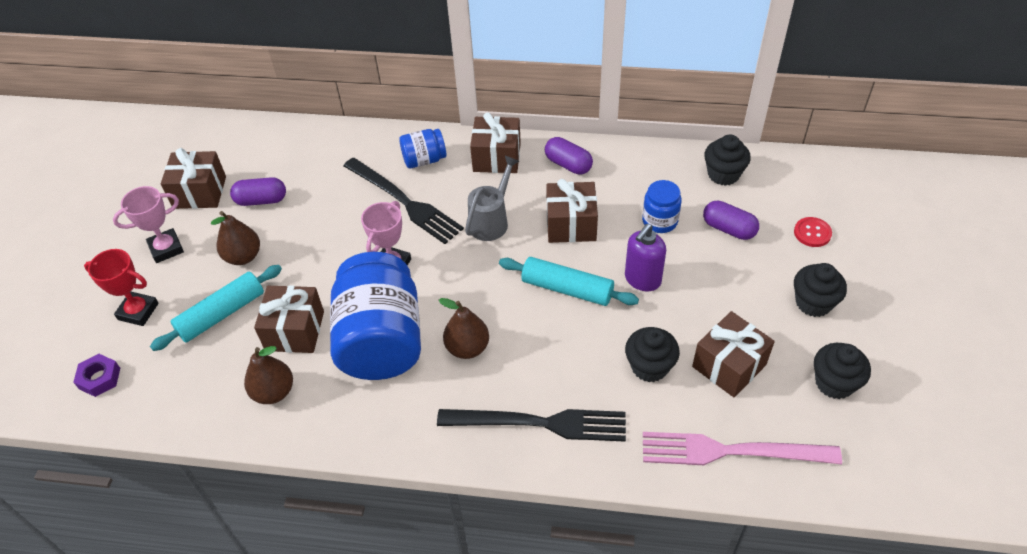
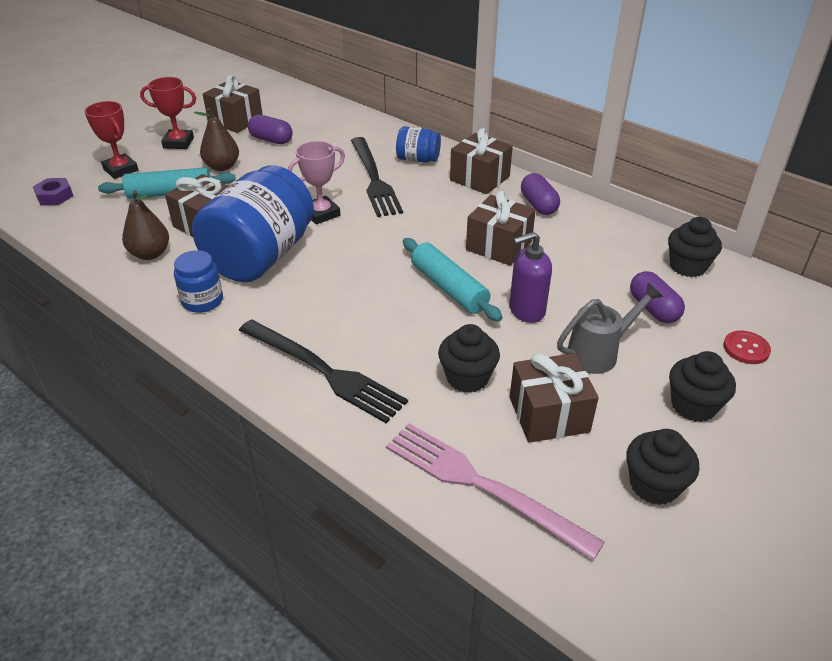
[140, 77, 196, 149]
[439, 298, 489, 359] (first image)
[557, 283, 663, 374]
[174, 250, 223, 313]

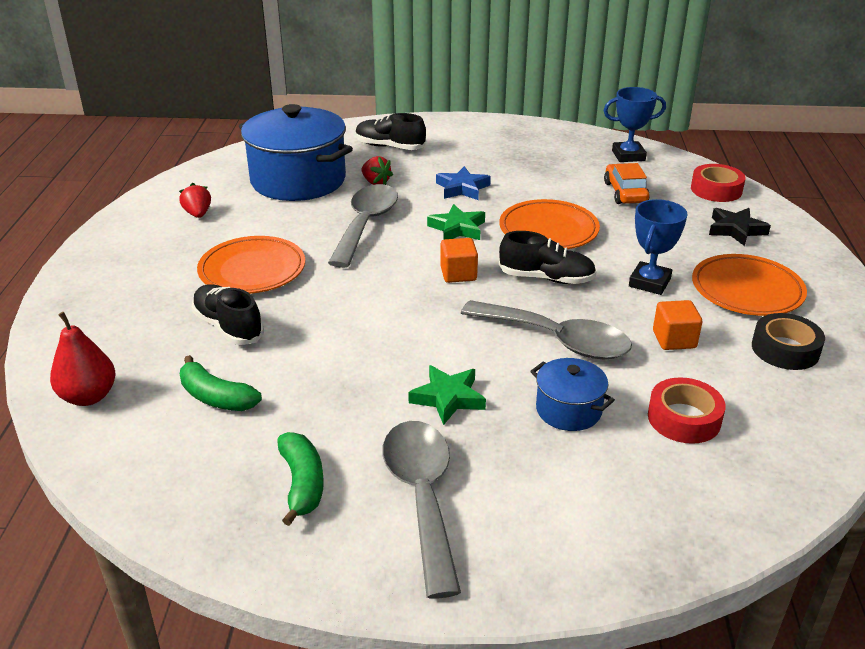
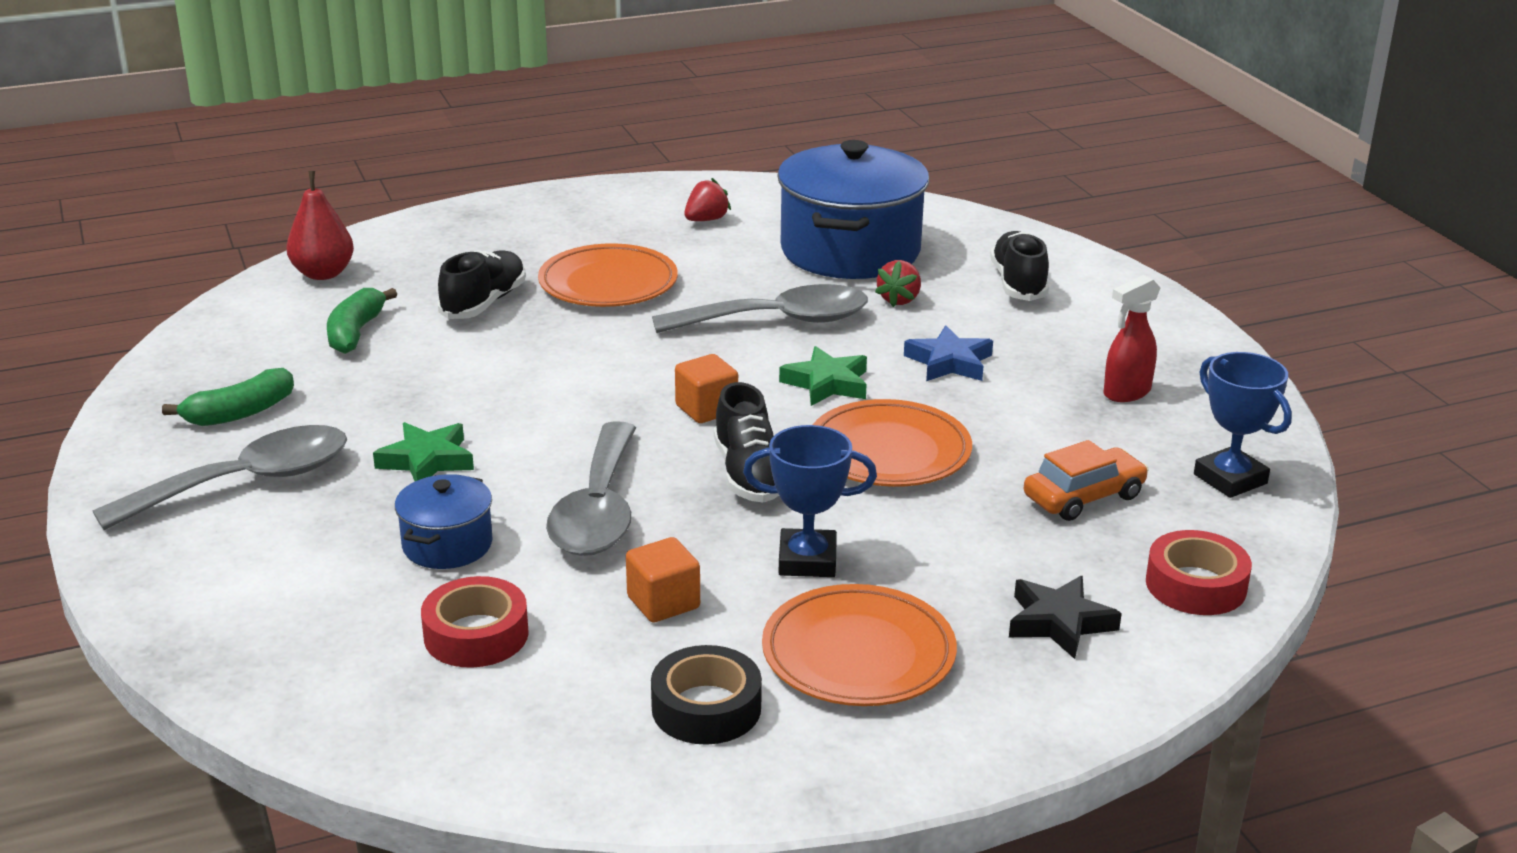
[1104, 275, 1160, 402]

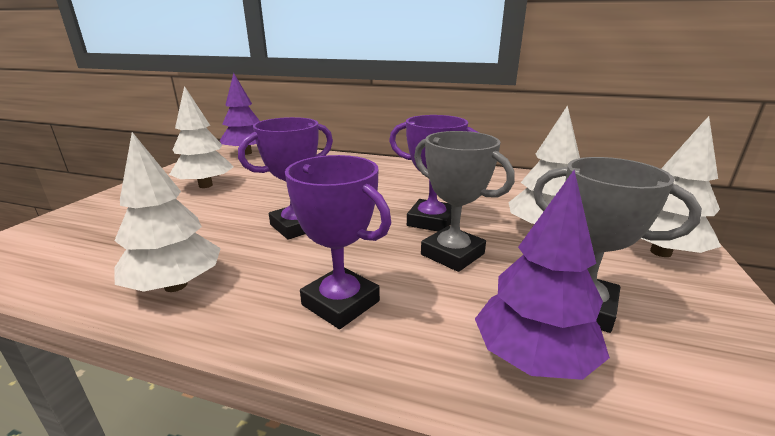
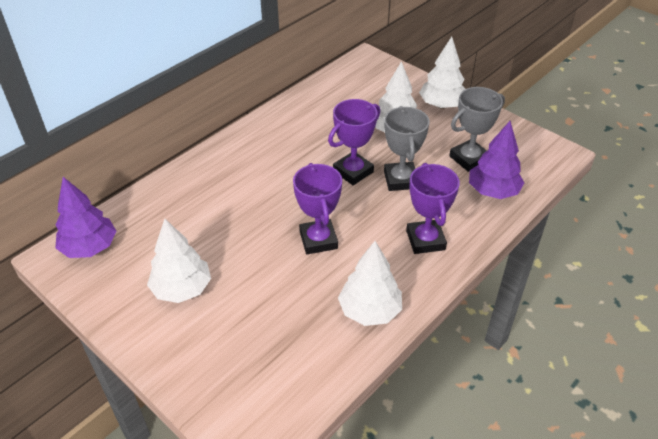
[406, 163, 460, 254]
[384, 106, 430, 191]

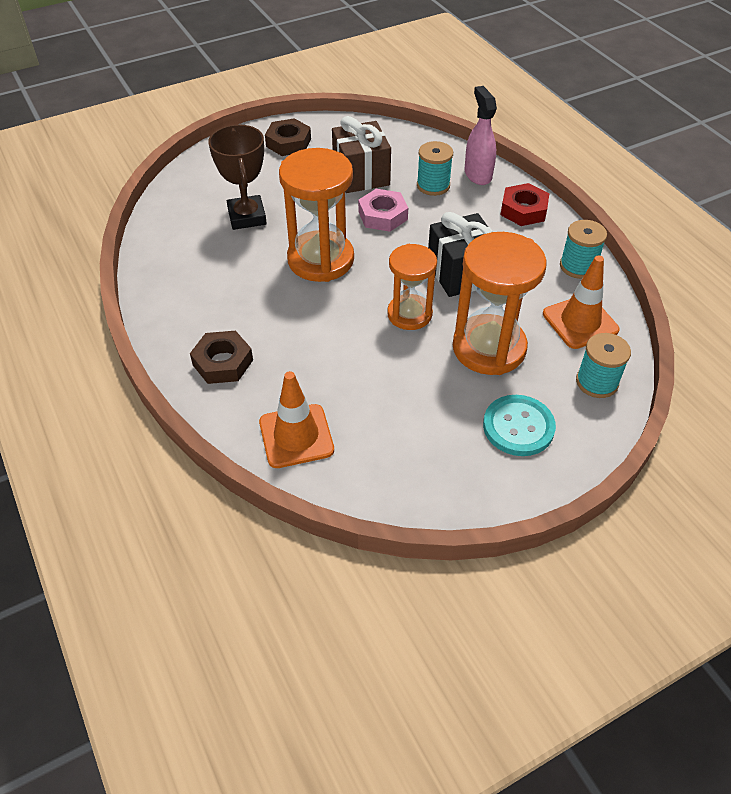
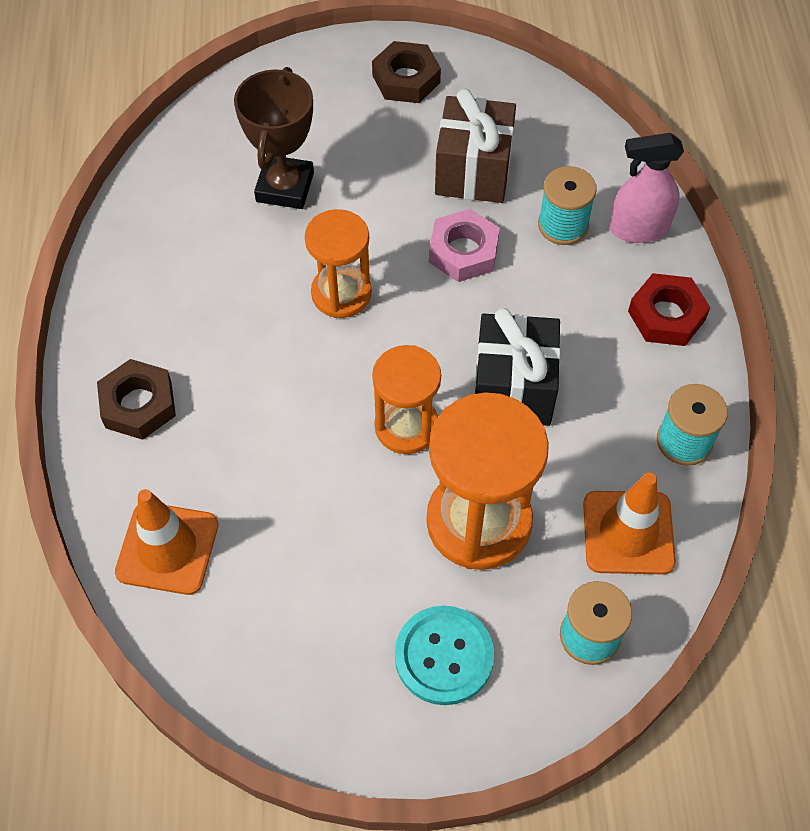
[305, 209, 372, 318]
[610, 133, 684, 243]

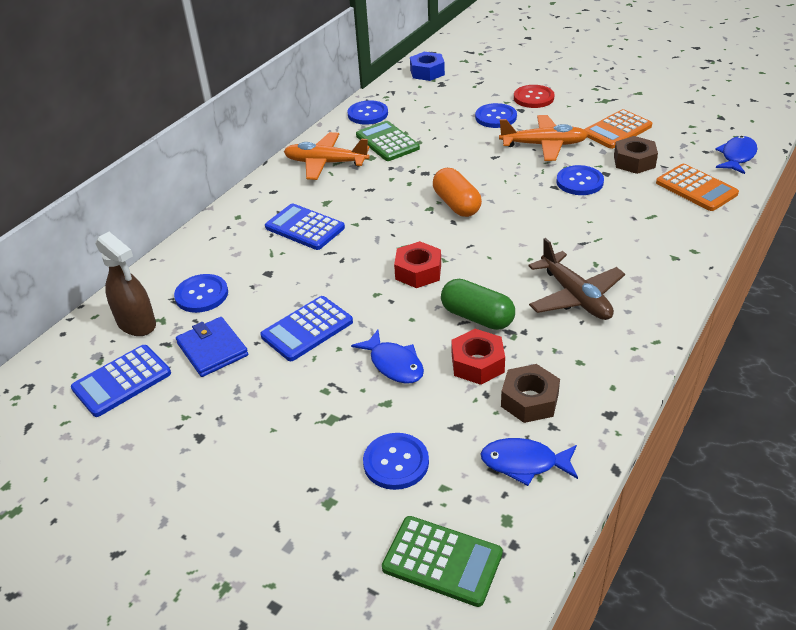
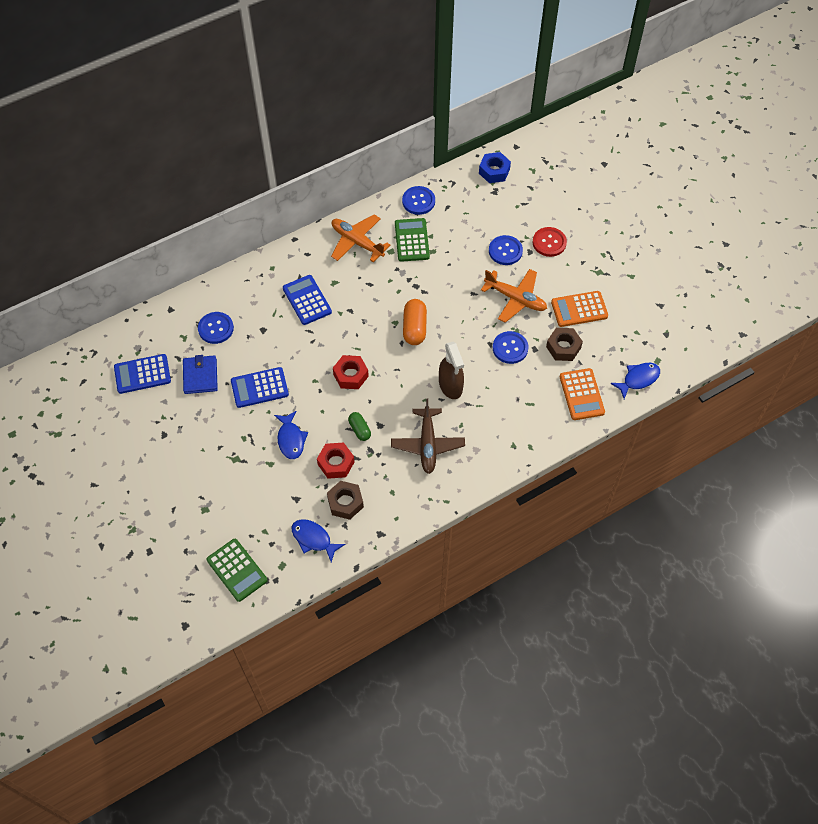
[439, 341, 464, 399]
[363, 433, 429, 490] (first image)
[348, 412, 371, 441]

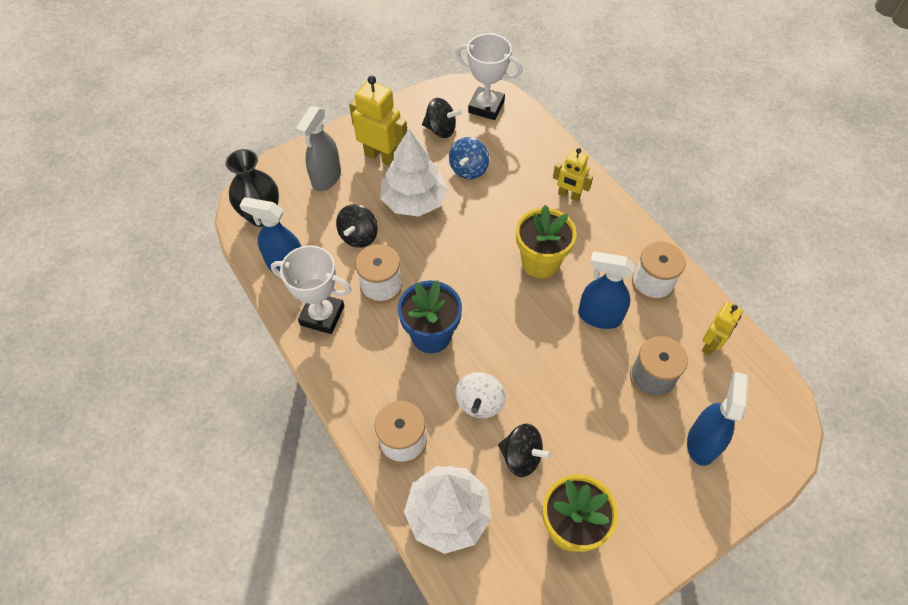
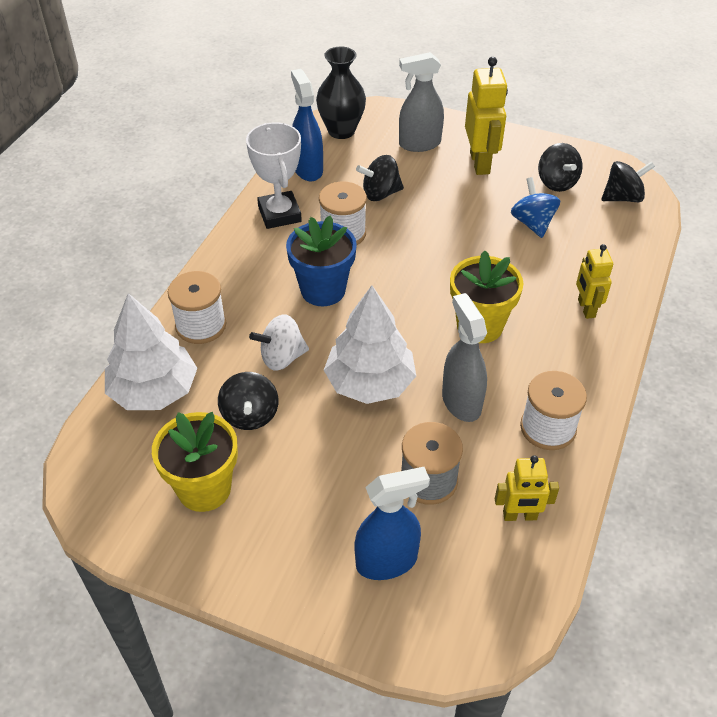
[324, 285, 416, 404]
[511, 177, 561, 238]
[601, 161, 655, 202]
[442, 293, 487, 422]

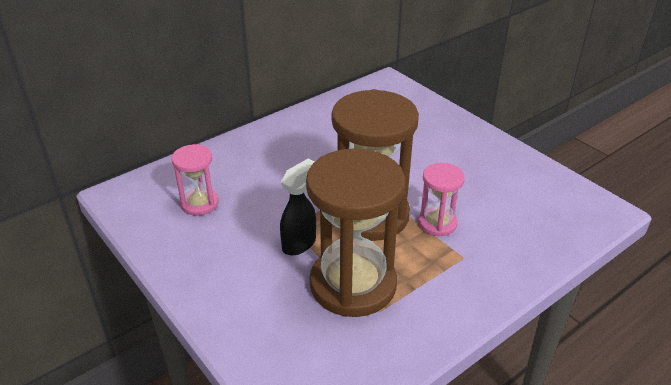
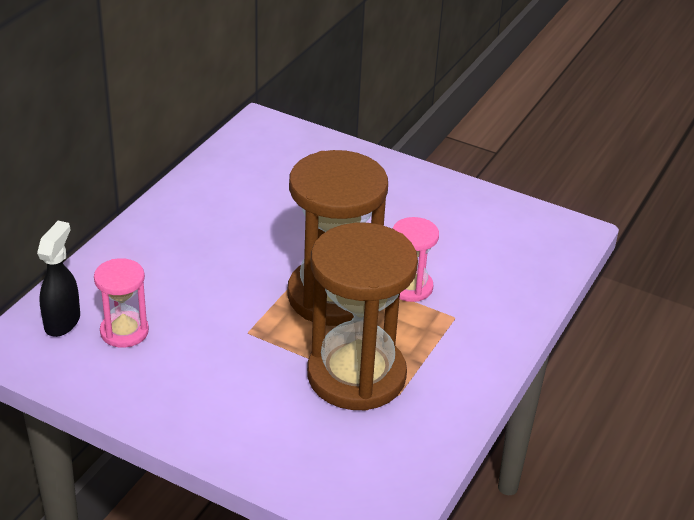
[37, 221, 80, 337]

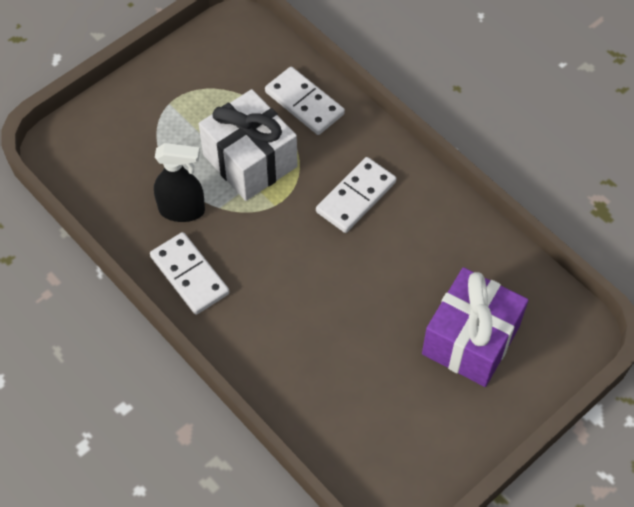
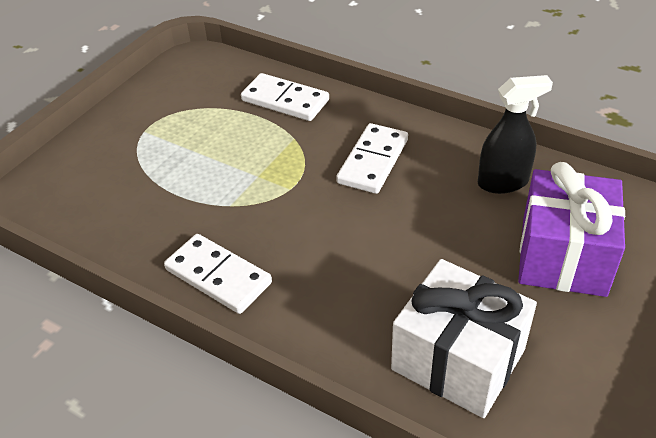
[478, 75, 553, 194]
[391, 259, 537, 418]

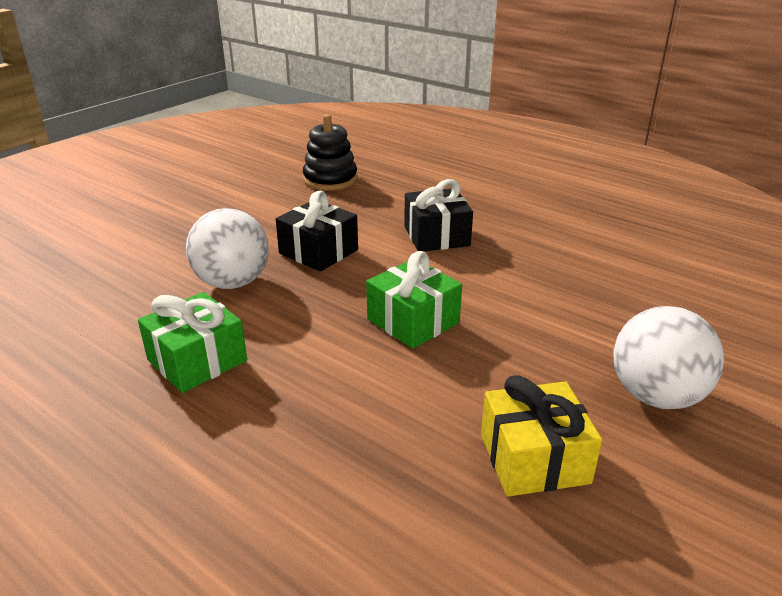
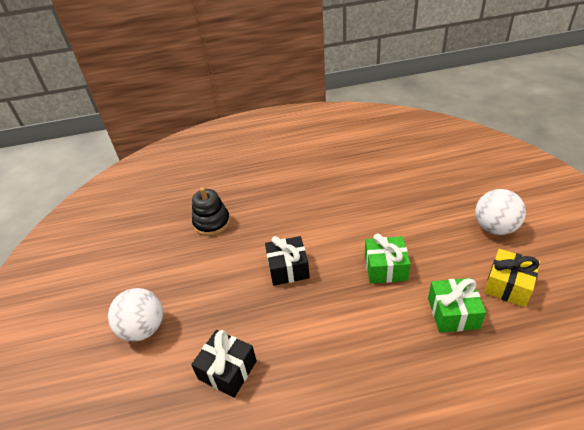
[428, 278, 486, 333]
[108, 288, 163, 341]
[191, 330, 257, 397]

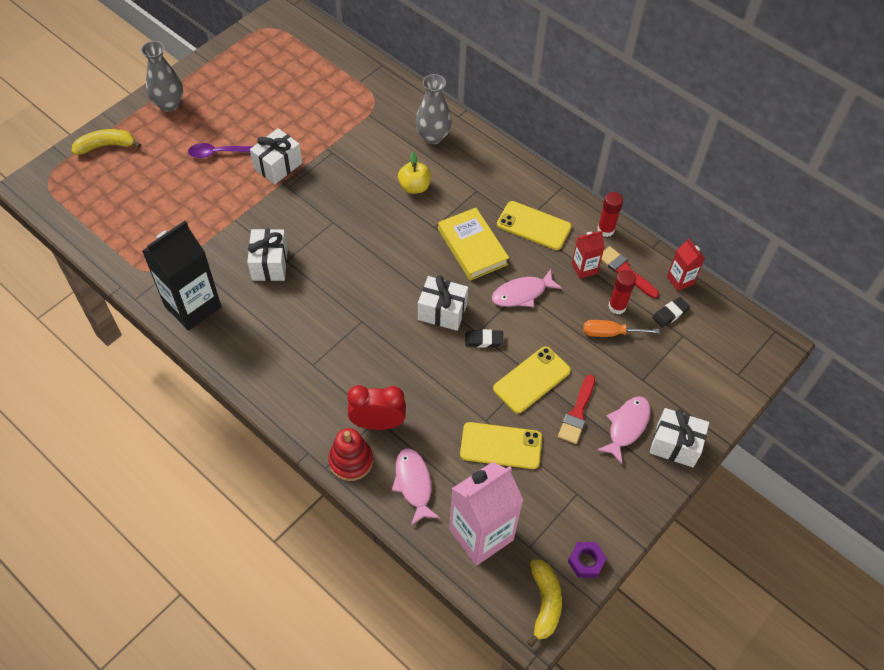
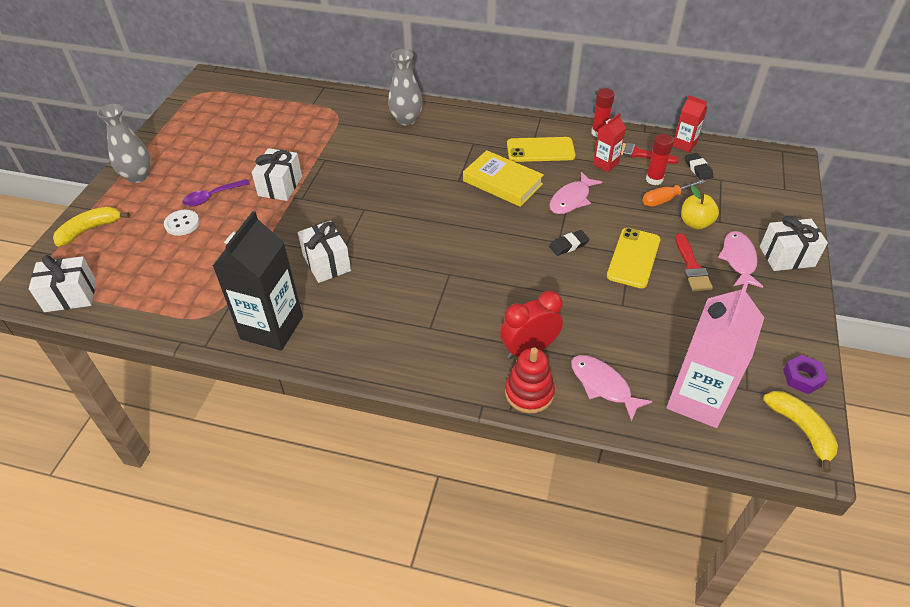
[681, 185, 719, 229]
[29, 255, 96, 312]
[460, 422, 542, 469] (first image)
[685, 153, 713, 180]
[164, 210, 200, 236]

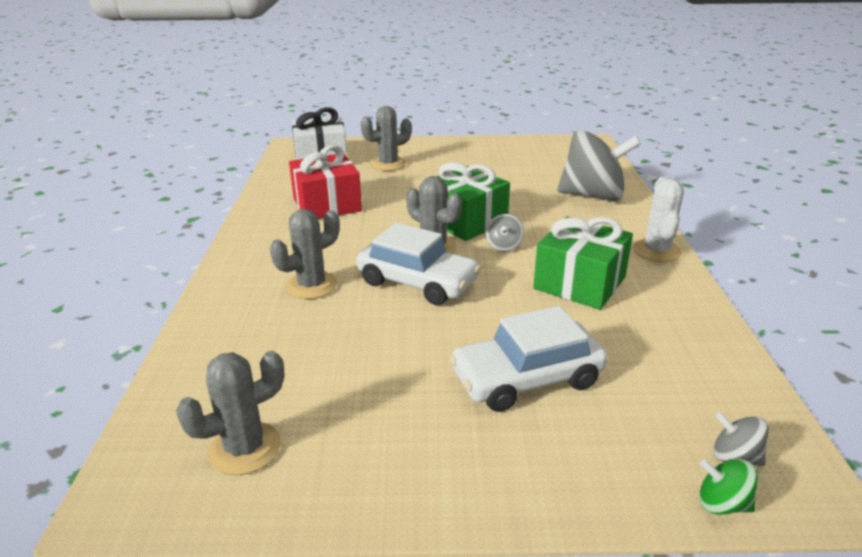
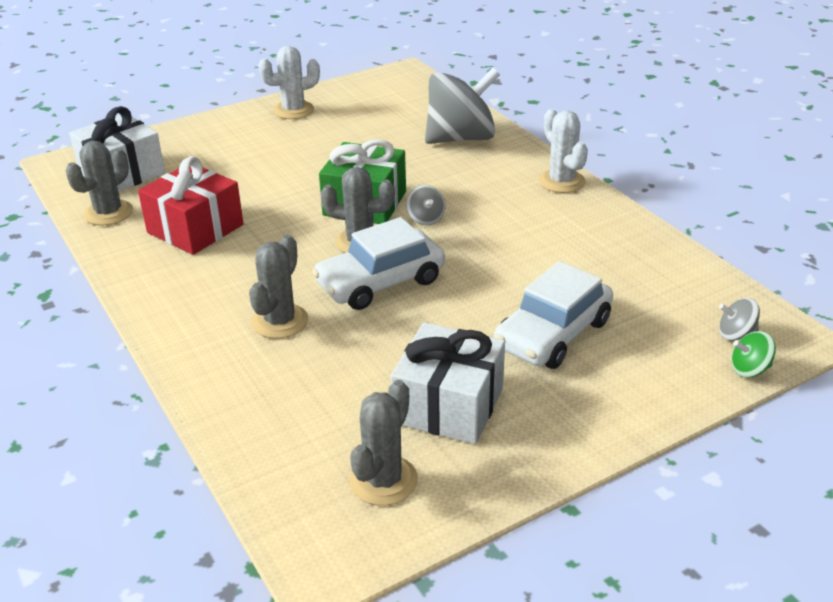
[312, 217, 445, 310]
[65, 141, 133, 226]
[533, 216, 633, 310] (first image)
[259, 46, 320, 119]
[391, 322, 505, 444]

